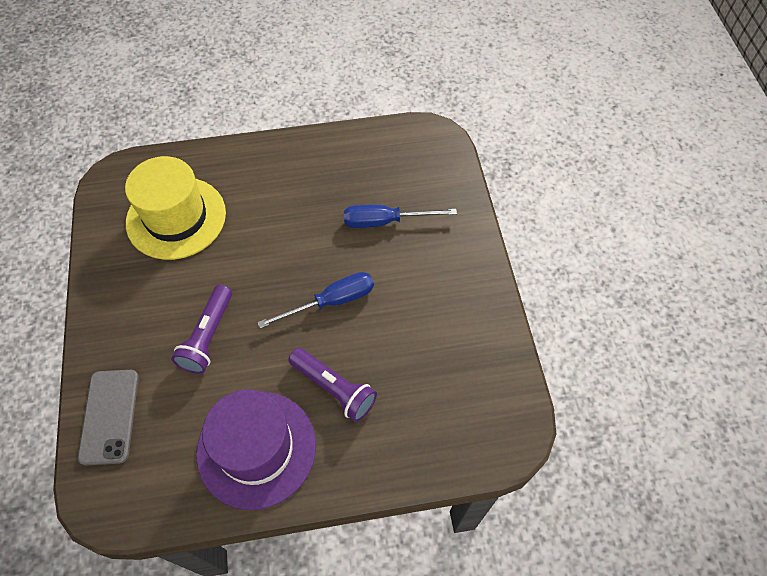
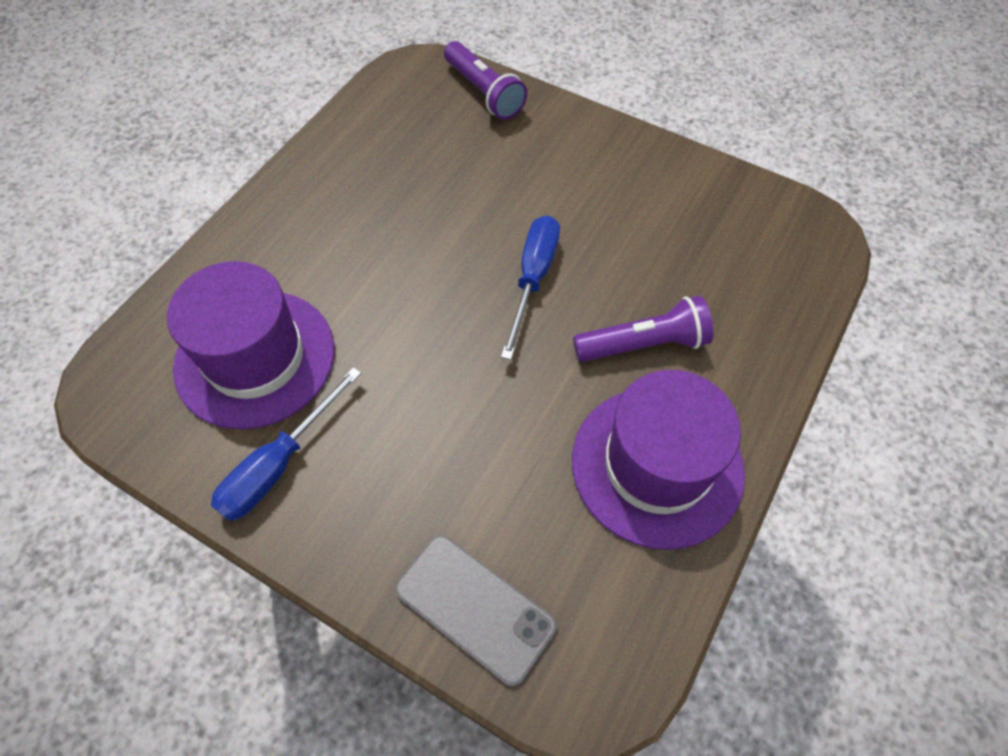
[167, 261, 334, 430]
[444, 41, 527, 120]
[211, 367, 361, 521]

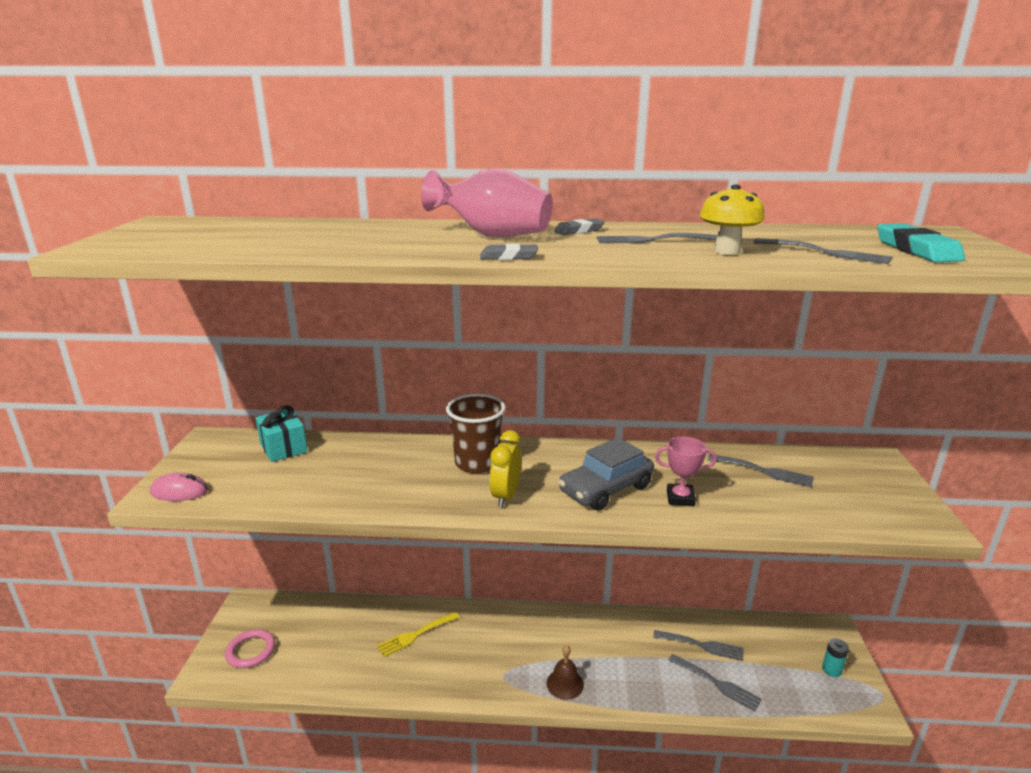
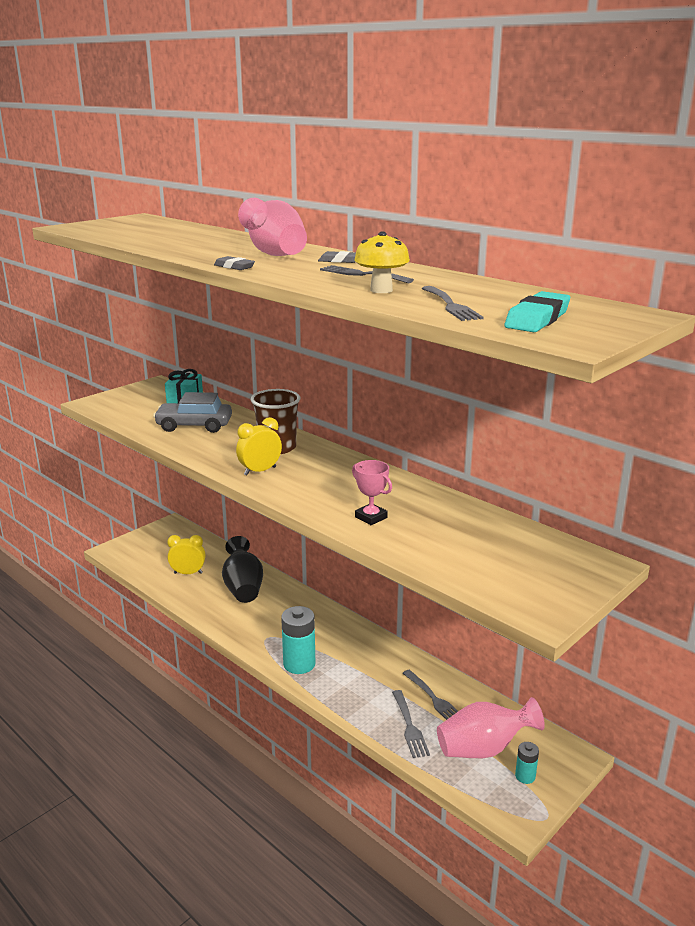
[150, 473, 208, 501] (first image)
[225, 629, 275, 668] (first image)
[222, 536, 263, 603]
[281, 606, 316, 674]
[153, 392, 232, 433]
[708, 454, 814, 488] (first image)
[167, 535, 206, 574]
[437, 697, 545, 758]

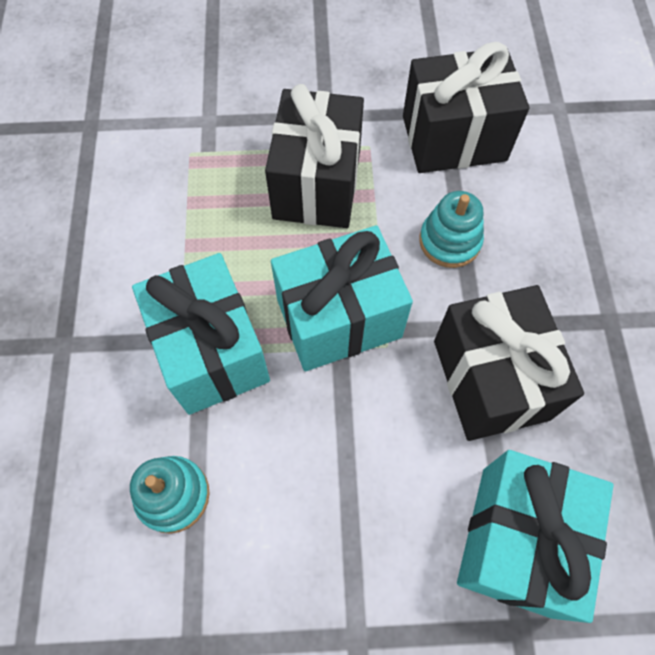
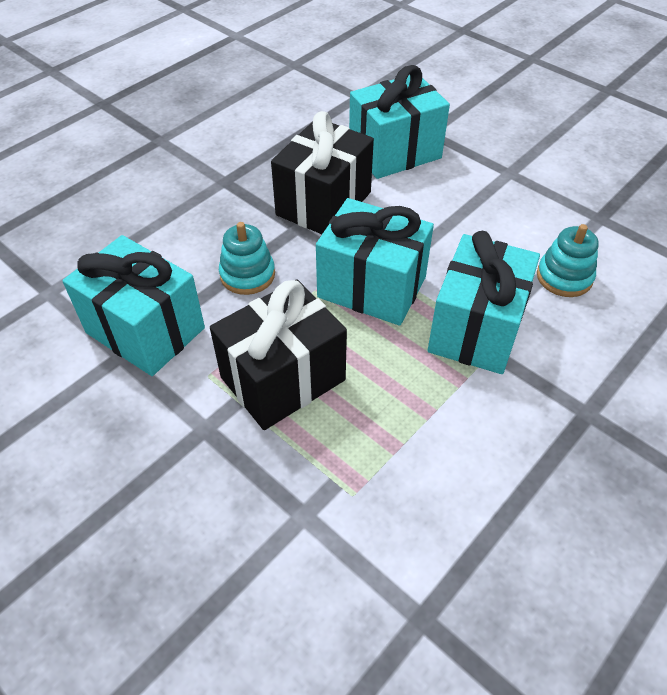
[62, 235, 205, 376]

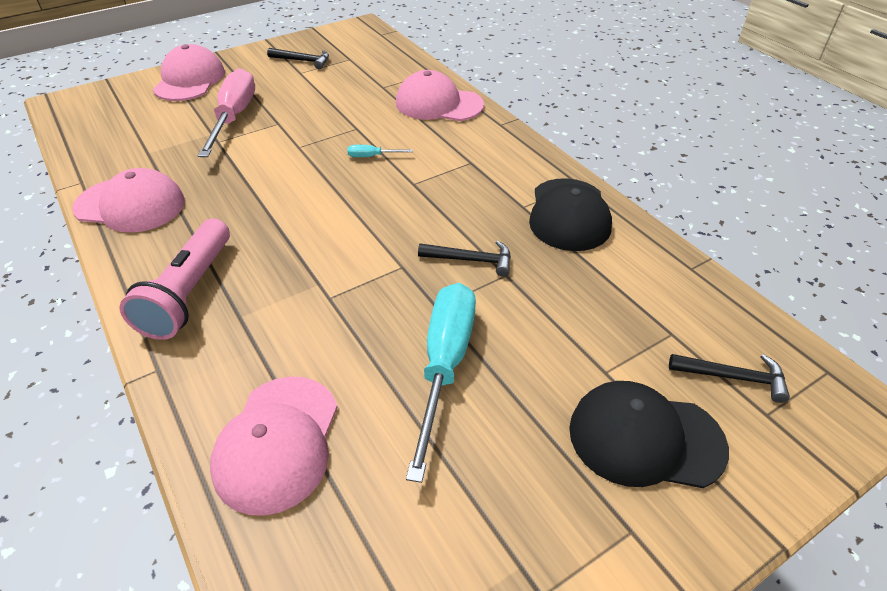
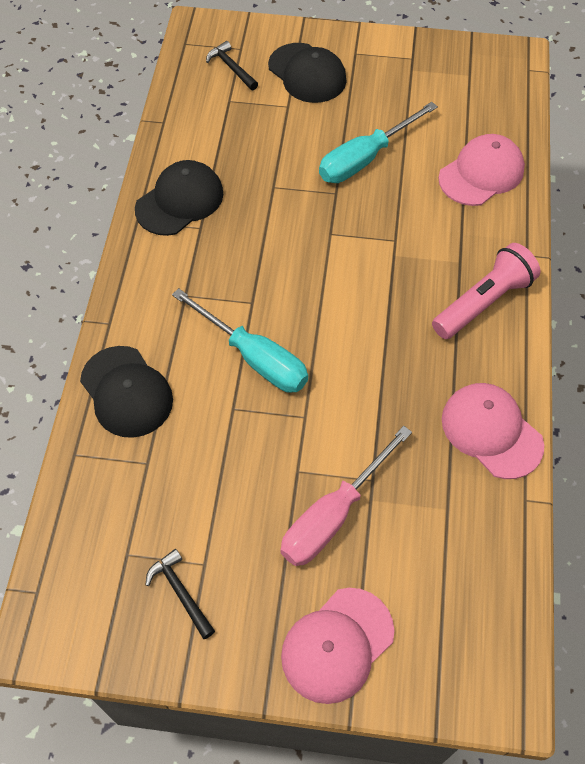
[172, 288, 308, 393]
[80, 346, 173, 438]
[418, 241, 511, 276] (first image)

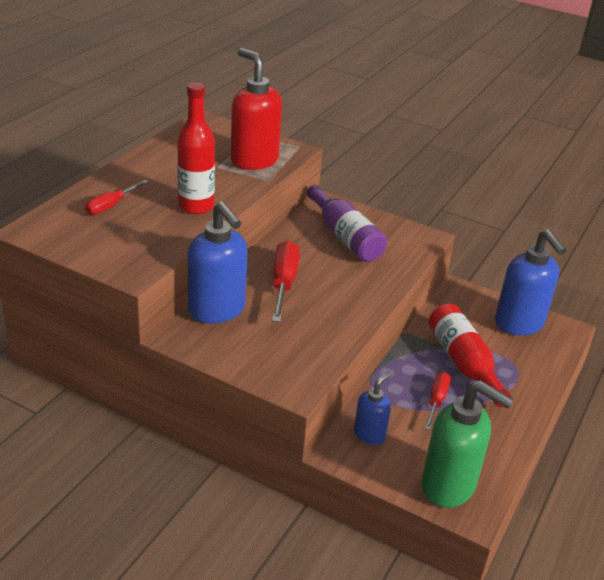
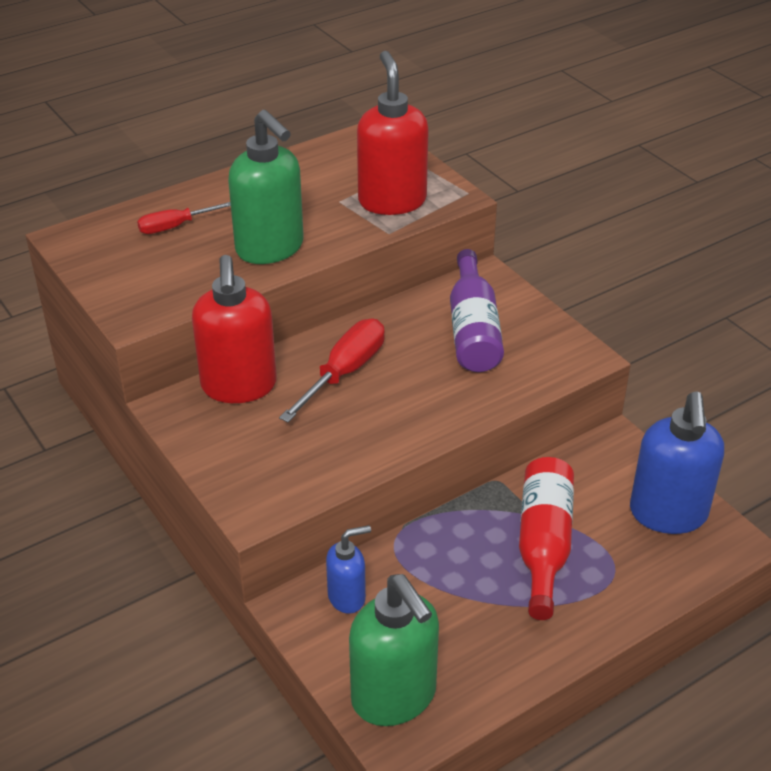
[228, 110, 304, 264]
[192, 255, 277, 403]
[425, 372, 451, 430] (first image)

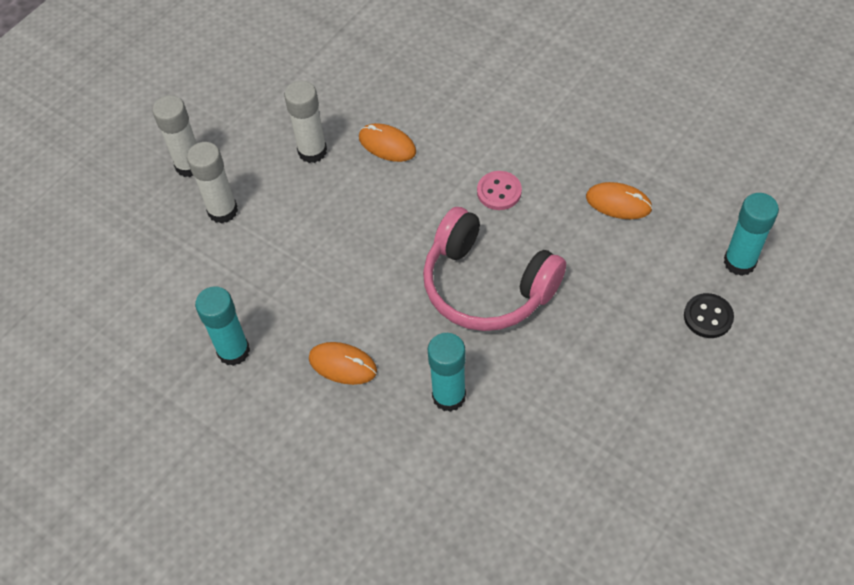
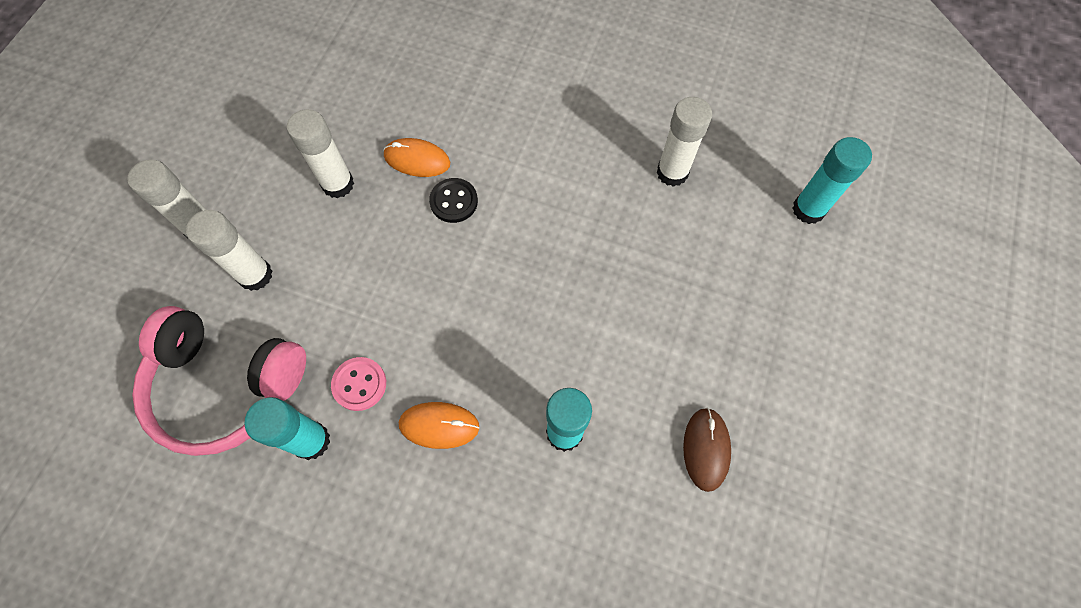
[132, 306, 306, 456]
[331, 357, 386, 411]
[657, 97, 712, 187]
[429, 178, 478, 223]
[683, 407, 731, 492]

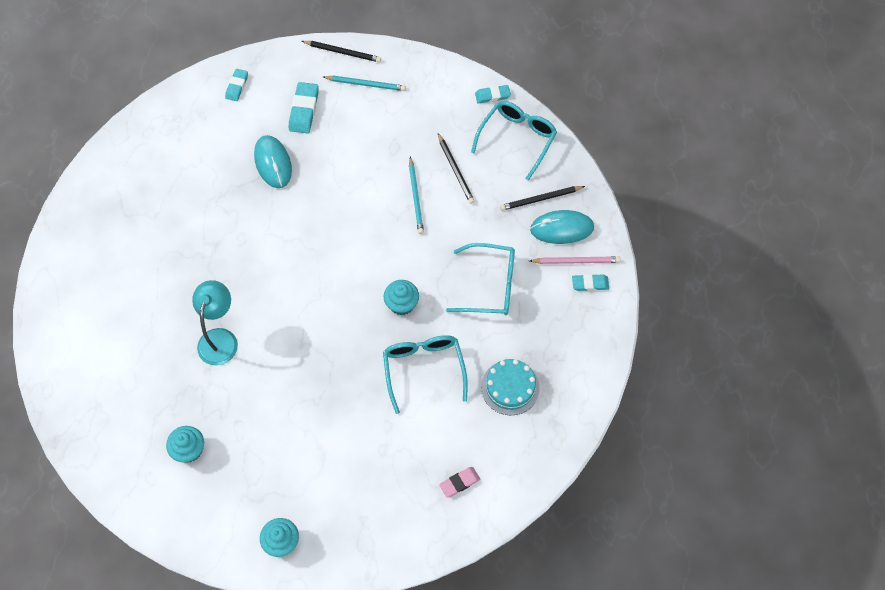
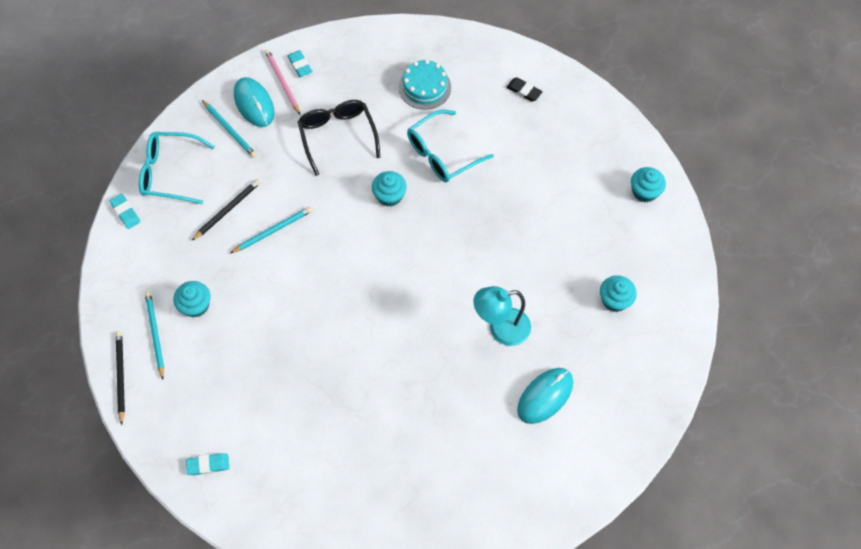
[517, 368, 573, 424]
[289, 82, 319, 133] (first image)
[506, 77, 543, 102]
[298, 100, 381, 176]
[202, 100, 257, 158]
[174, 281, 210, 318]

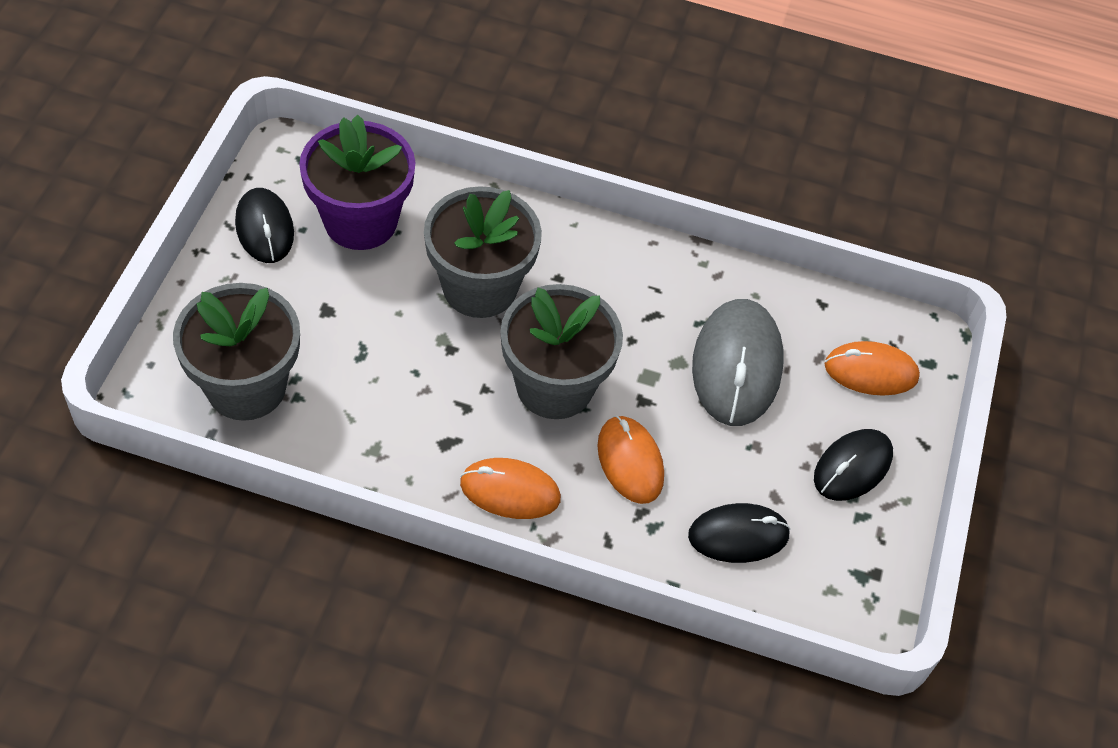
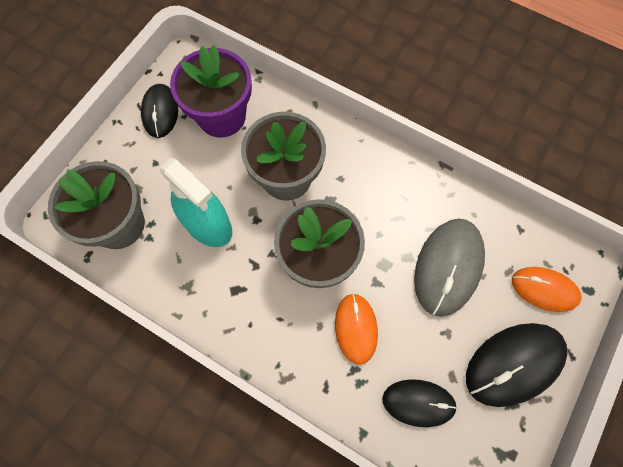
[460, 458, 561, 519] (first image)
[466, 323, 567, 407]
[160, 158, 232, 247]

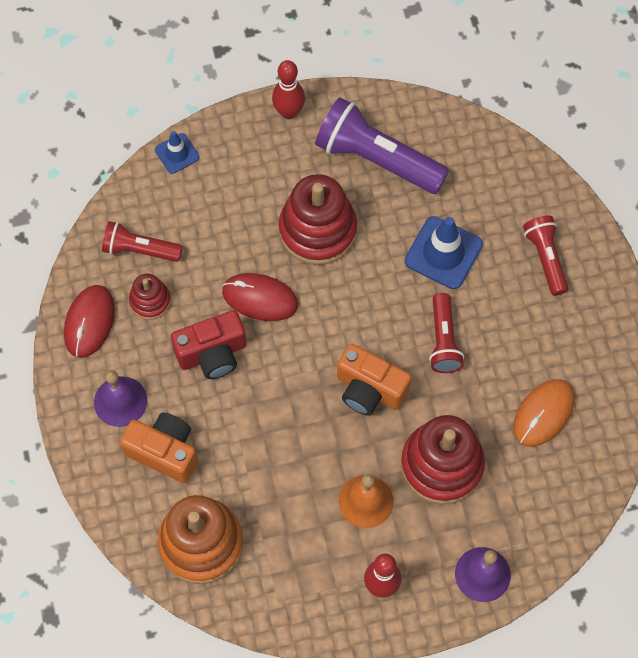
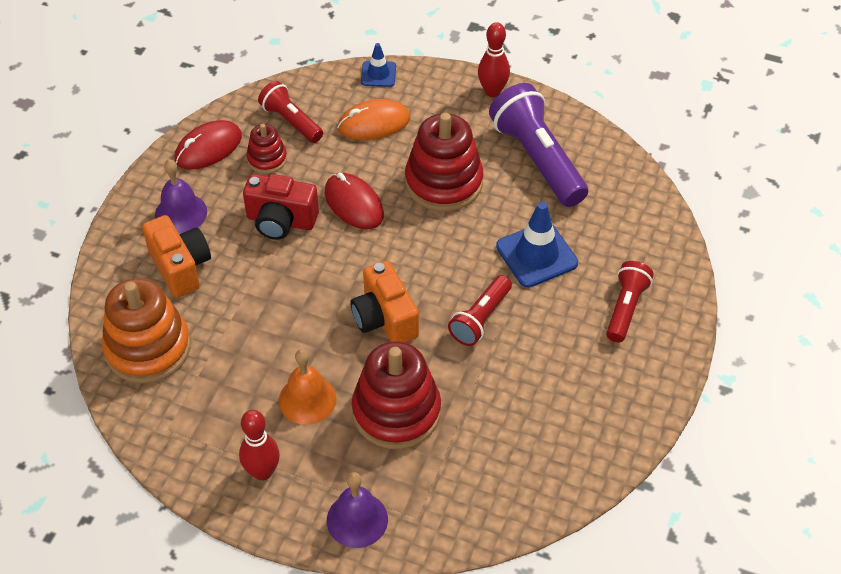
[337, 99, 410, 140]

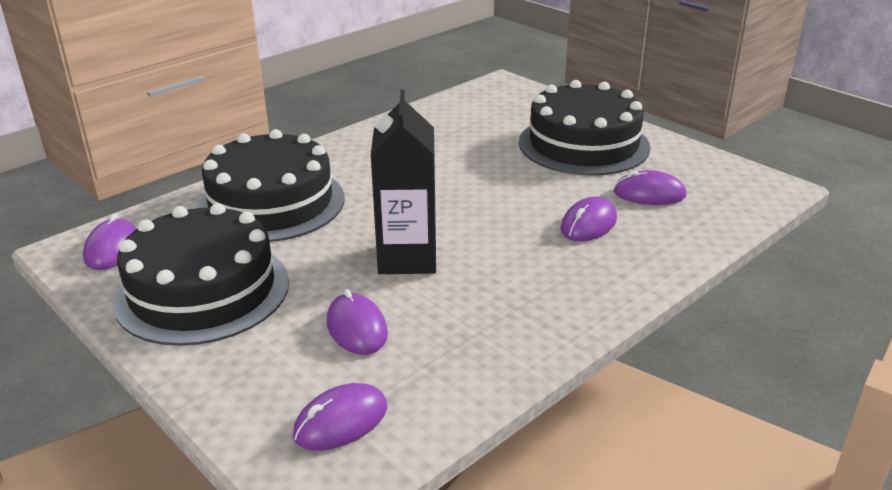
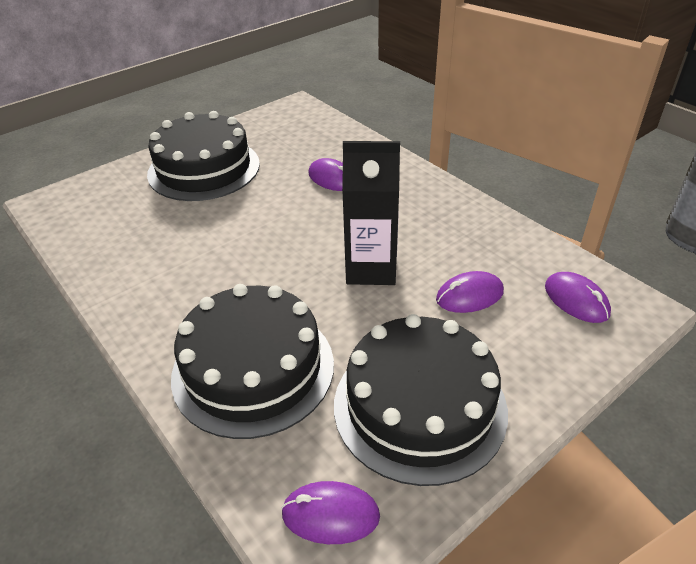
[613, 170, 686, 205] (first image)

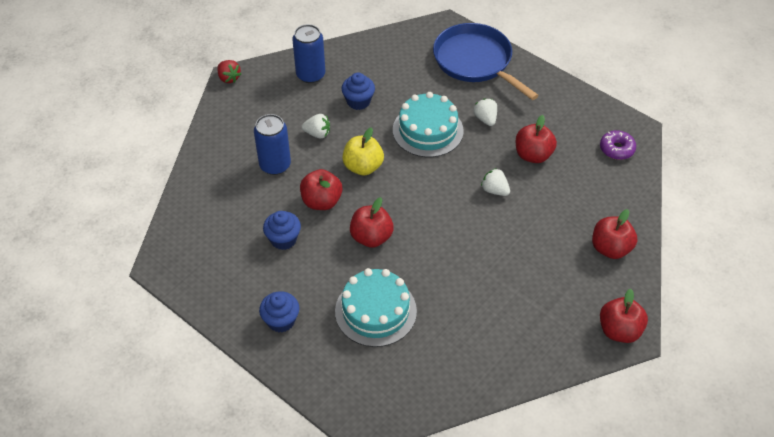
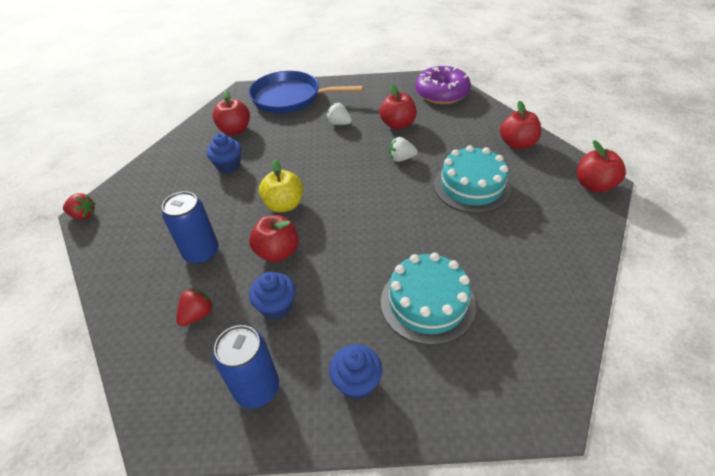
[213, 325, 279, 408]
[302, 114, 330, 138] (first image)
[212, 90, 250, 135]
[434, 145, 511, 213]
[415, 66, 471, 104]
[176, 288, 214, 327]

